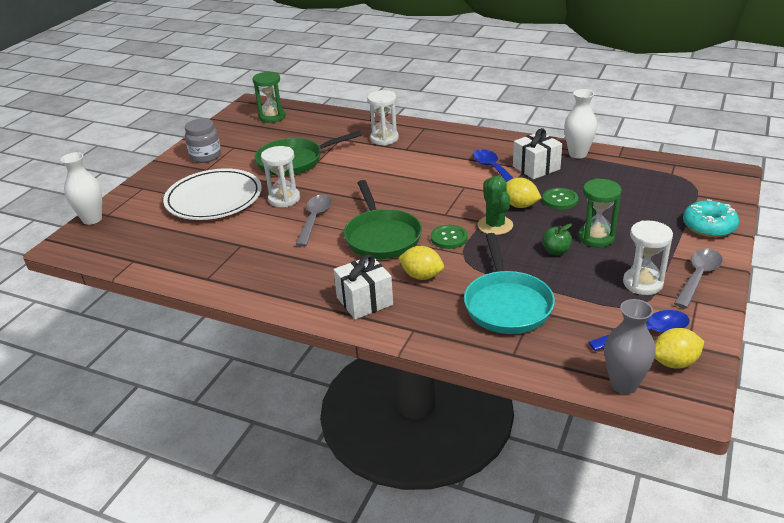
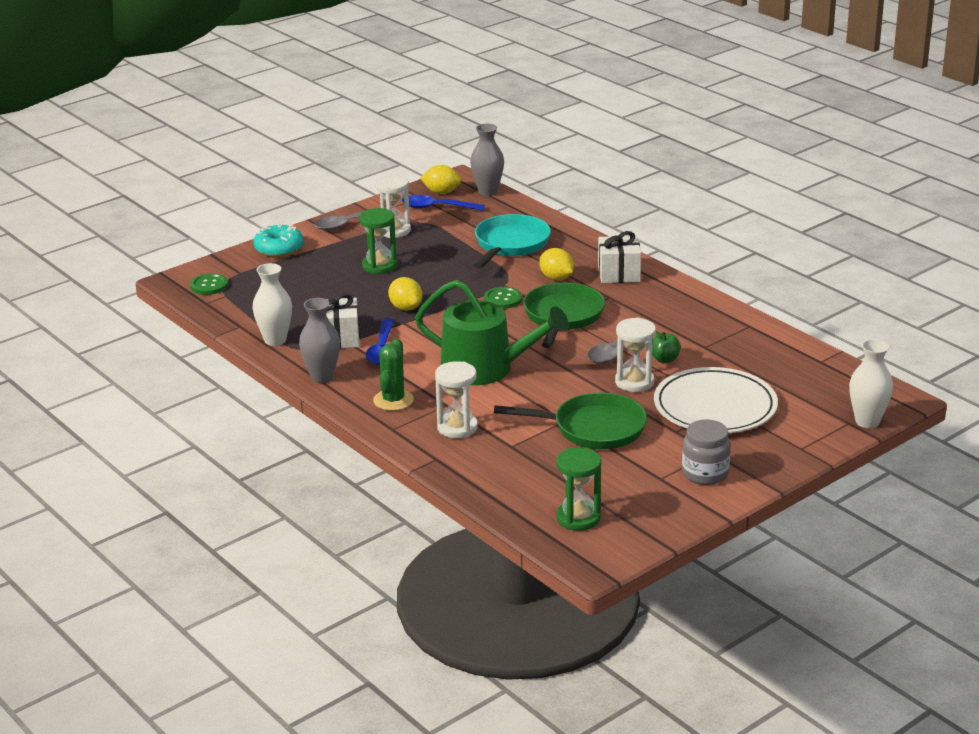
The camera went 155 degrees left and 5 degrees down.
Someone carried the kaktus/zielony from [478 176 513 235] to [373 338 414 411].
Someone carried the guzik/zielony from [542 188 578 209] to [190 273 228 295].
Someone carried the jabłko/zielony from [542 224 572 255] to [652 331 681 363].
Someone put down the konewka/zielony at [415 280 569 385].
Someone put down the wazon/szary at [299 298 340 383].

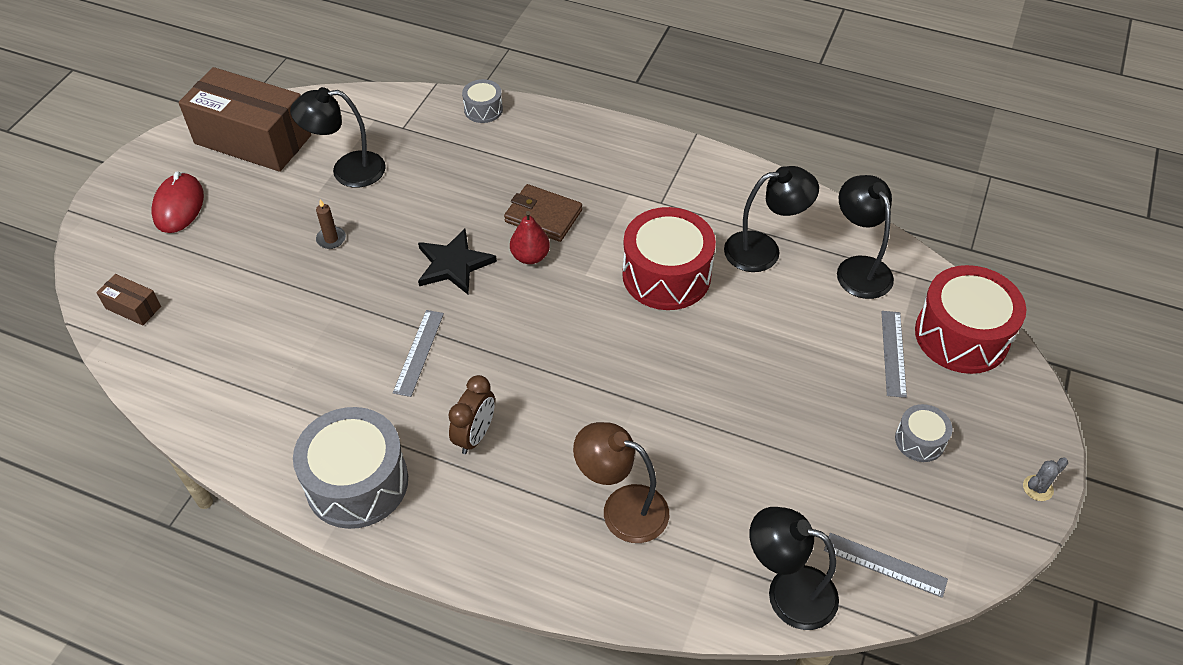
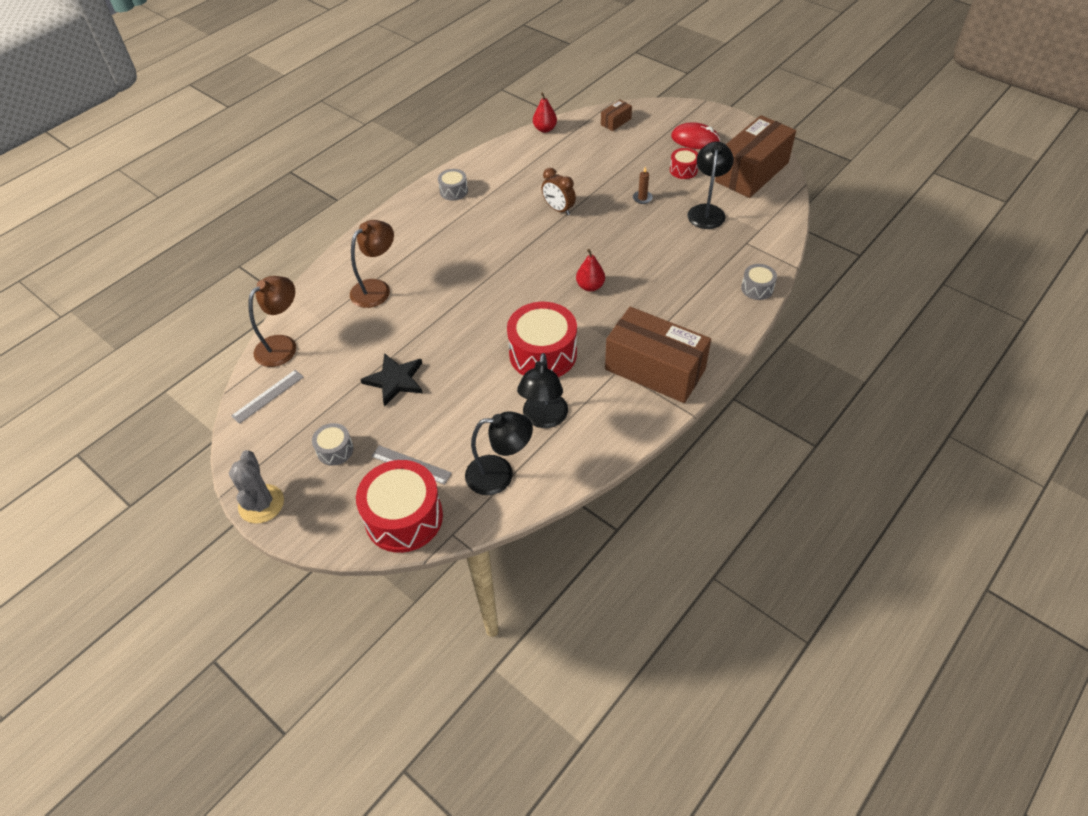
The camera went 110 degrees right and 0 degrees up.
Someone took away the portfel/brązowy at [504 184 582 242].
Someone carried the gwiazda/czarny from [418 229 497 294] to [360 353 423 407].
Someone took away the linijka/szary at [393 310 444 397].
Someone carried the budzik/brązowy from [448 375 495 454] to [542 168 576 215].
Someone scaled the bęben/szary at [293 407 408 529] by 0.50.
Someone scaled the kaktus/szary at [1023 457 1068 501] by 2.02.
Someone repainted the lampka/czarny at [750 507 839 630], which became the lampka/brązowy at [248 276 296 367].
Someone put down the gruszka/czerwony at [533 92 557 133].
Someone put down the bęben/czerwony at [670 148 698 179].
Someone put down the pudełko/brązowy at [605 307 711 403].

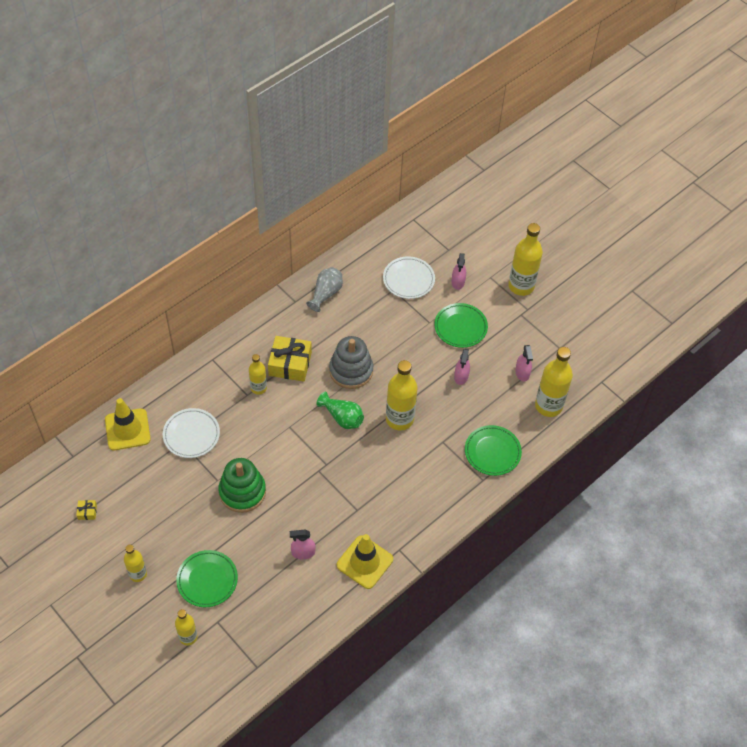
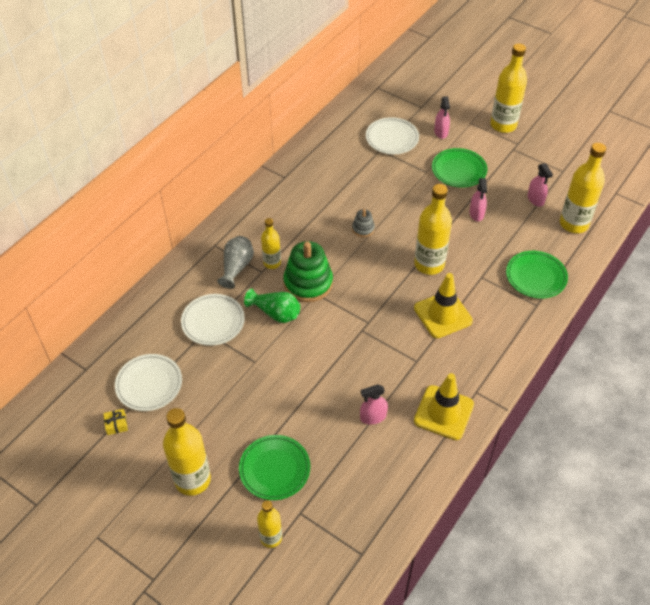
The camera went 10 degrees left and 5 degrees down.
Someone carried the wazon/szary from [306 267 343 312] to [217 236 254 289].
Someone took away the prezent/żółty at [268 336 312 382].
Someone scaled the zabawka nakładanka/szary at [329 336 373 389] by 0.48.
Someone carried the wazon/zielony from [316 392 364 429] to [244 288 300 323].
Someone carried the pachołek/żółty from [105 398 151 451] to [414 273 473 338].
Someone carried the zabawka nakładanka/zielony from [218 458 266 513] to [283 241 333 302].
Someone scaled the butelka/żółty at [124 545 147 582] by 1.72.
Someone put down the talerz/biały at [115 354 182 411].

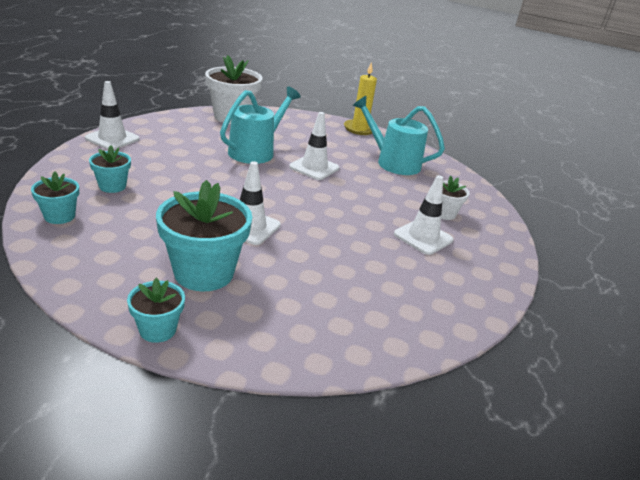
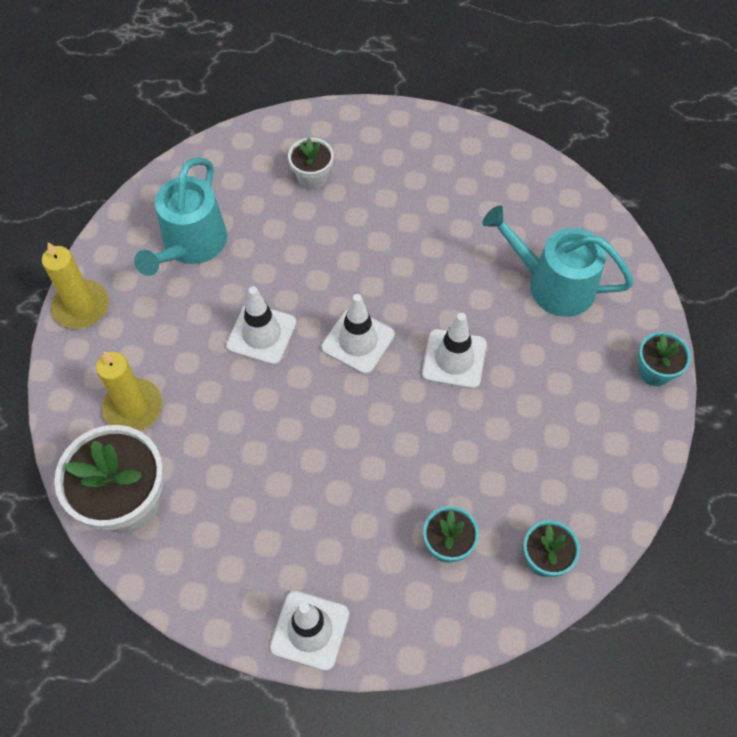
The camera went 100 degrees left and 30 degrees up.
Someone carried the konewka/turkusowy from [220 86 301 164] to [482 205 634 317].
Someone carried the pachołek/biały from [394 175 453 255] to [321 294 395 374].
Someone took away the doniczka/turkusowy at [156 180 252 291].
Someone put down the świeca/żółty at [96 351 162 431].

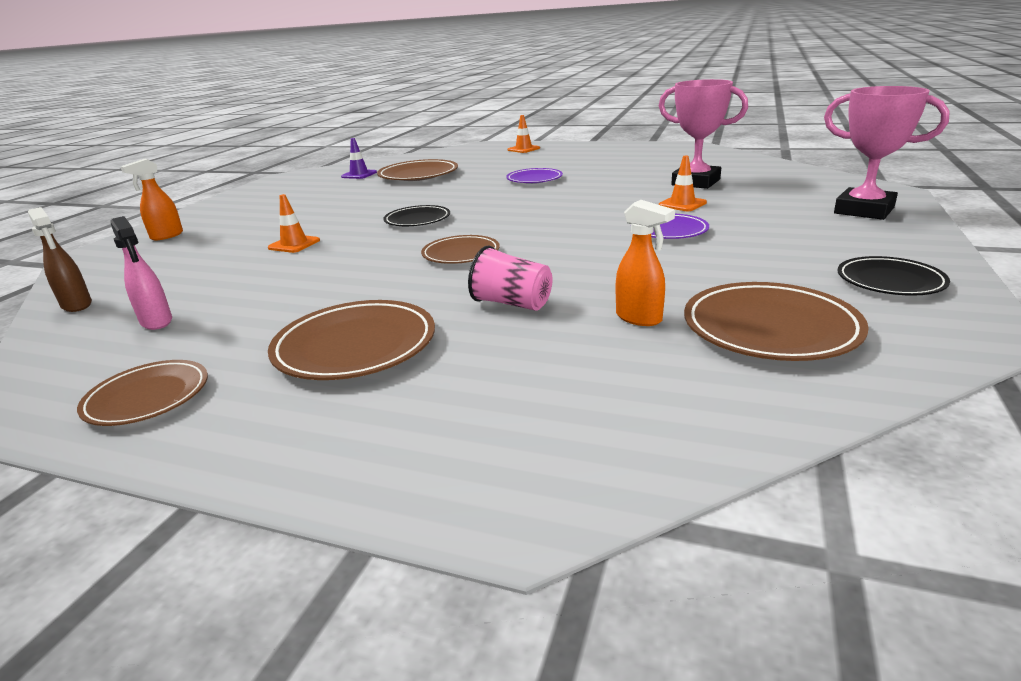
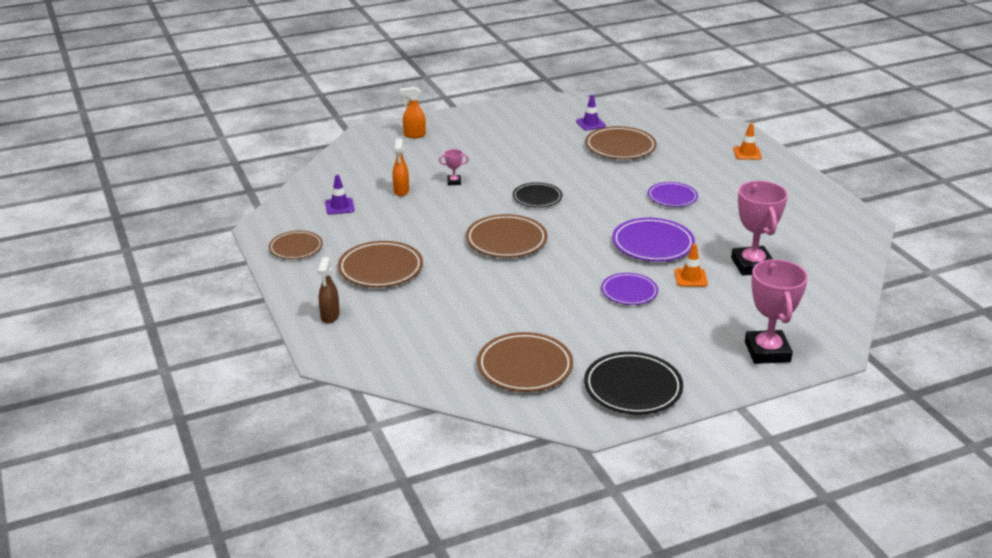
The camera went 45 degrees right and 5 degrees up.
Someone swapped the pachołek/pomarańczowy at [268 194 320 253] for the puchar/różowy at [439 149 469 185].
Someone carried the spryskiwacz/pomarańczowy from [616 200 675 326] to [393 139 409 196].
Someone carried the spryskiwacz/brązowy from [28 207 92 312] to [318 257 340 324].
Someone swapped the spryskiwacz/różowy at [110 216 172 330] for the pachołek/fioletowy at [325 174 355 215].
Someone scaled the talerz/brązowy at [421 235 500 264] by 1.54.
Someone took away the szklanka/różowy at [468 245 552 311].
Someone scaled the talerz/czarny at [837 256 950 296] by 1.54.
Someone put down the talerz/fioletowy at [612 218 695 262].

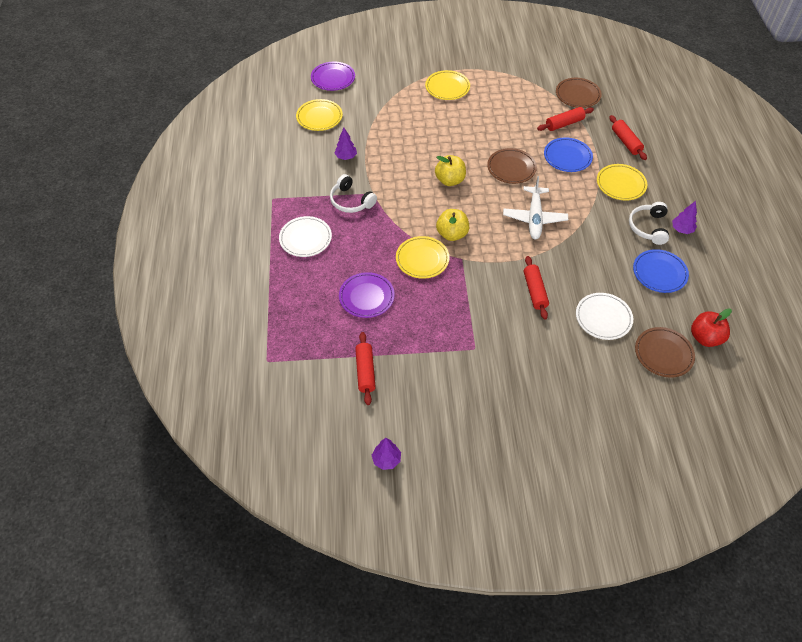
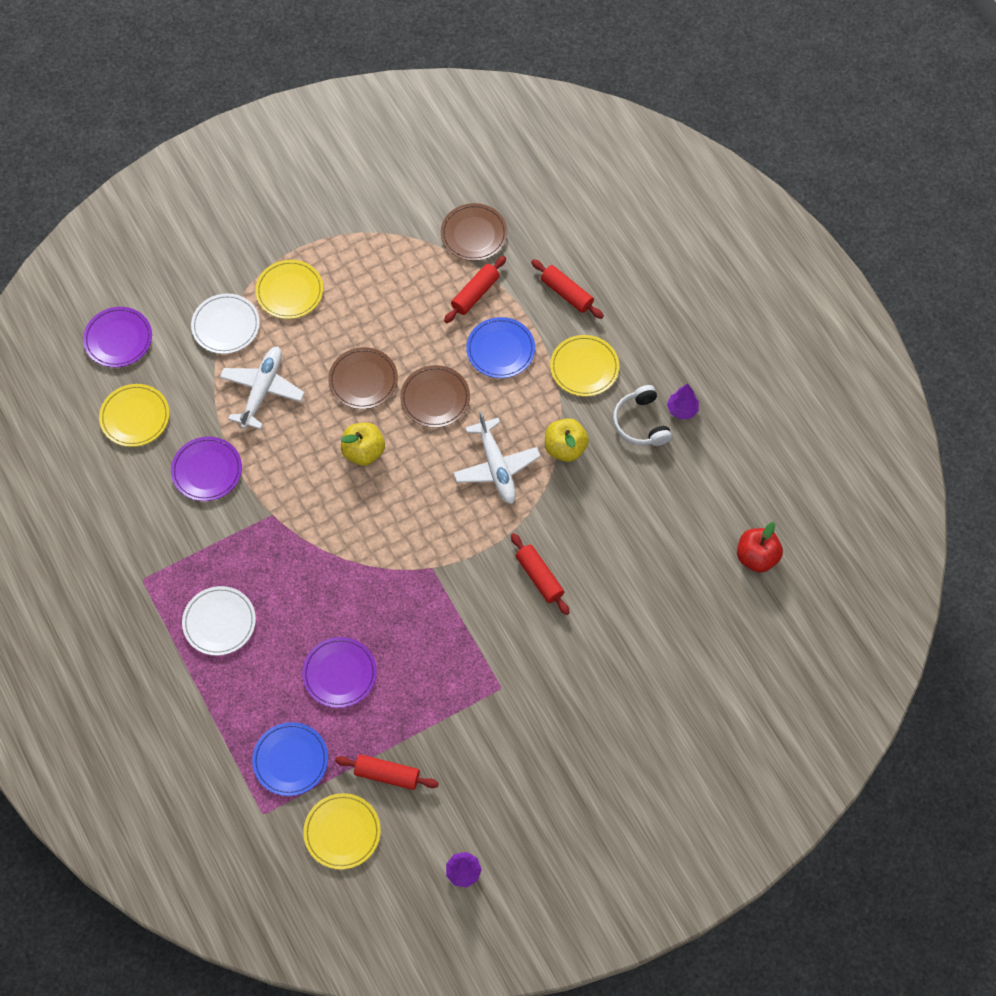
The camera went 25 degrees left and 10 degrees up.
Someone swapped the drzewko/fioletowy at [335 128 357 160] for the talerz/fioletowy at [171 436 242 501].
Someone took away the słuchawki/biały at [330 174 377 213].
Someone carried the jabłko/żółty from [436 209 469 241] to [545 418 589 462].
Someone carried the talerz/żółty from [396 236 450 279] to [303 793 381 869].
Someone carried the talerz/niebieski from [633 249 689 293] to [252 722 328 796].
Someone carried the talerz/biały from [576 293 633 340] to [191 293 260 354].
Someone carried the talerz/brązowy from [635 327 695 378] to [328 347 398 409].
Someone rotated the wałek do ciasta/czerwony at [355 332 376 405] by 45 degrees counterclockwise.
Someone put down the samolot/biały at [220 347 305 429].

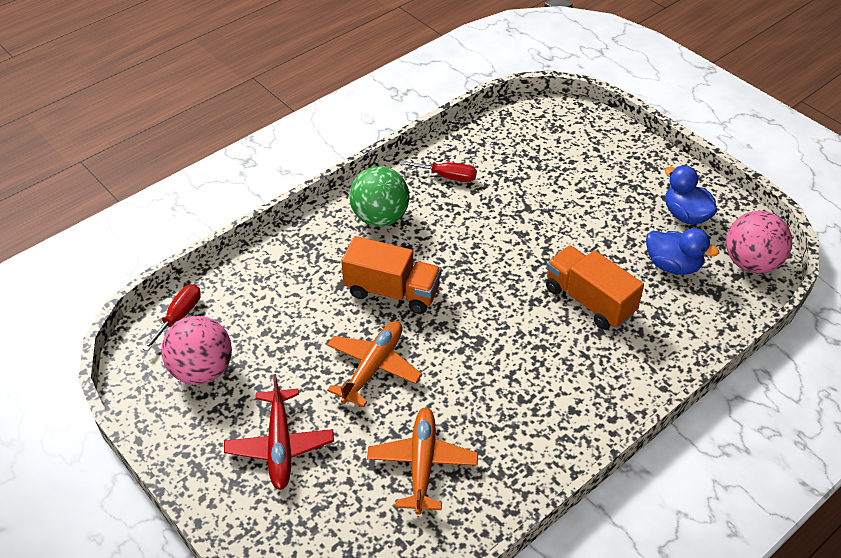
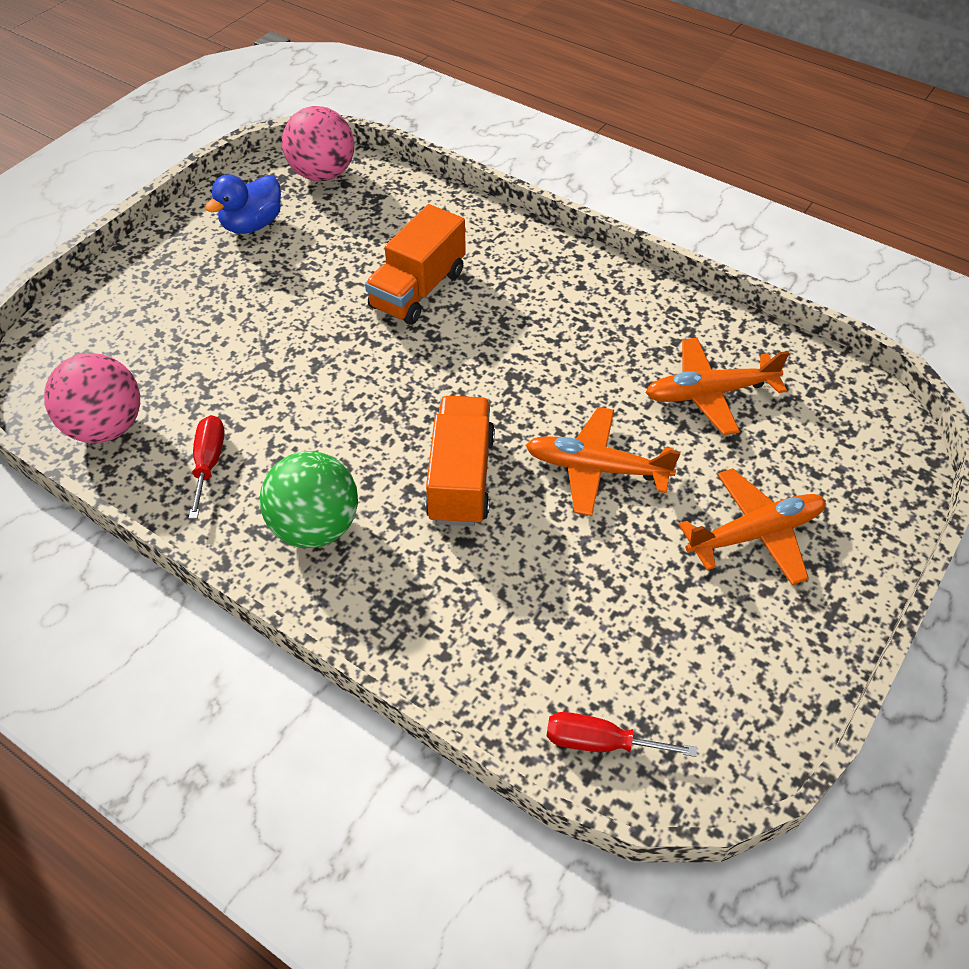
The camera went 105 degrees left and 5 degrees up.
Someone took away the kaczka/niebieski at [646 228 719 275].
Someone carried the piłka/różowy from [161 316 232 385] to [44 353 140 443].
Someone repainted the samolot/czerwony at [224 374 334 490], which became the samolot/pomarańczowy at [679 468 826 585].

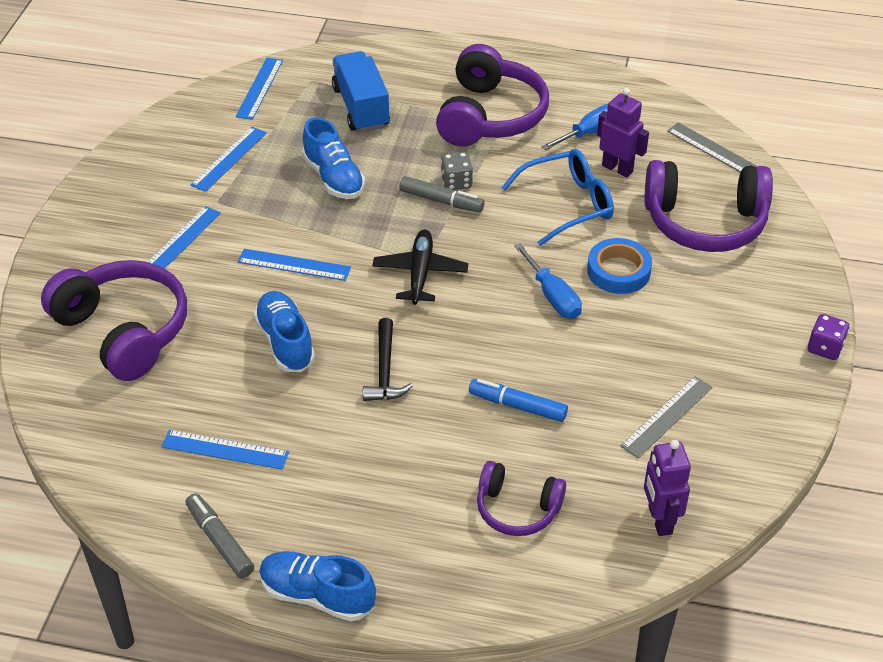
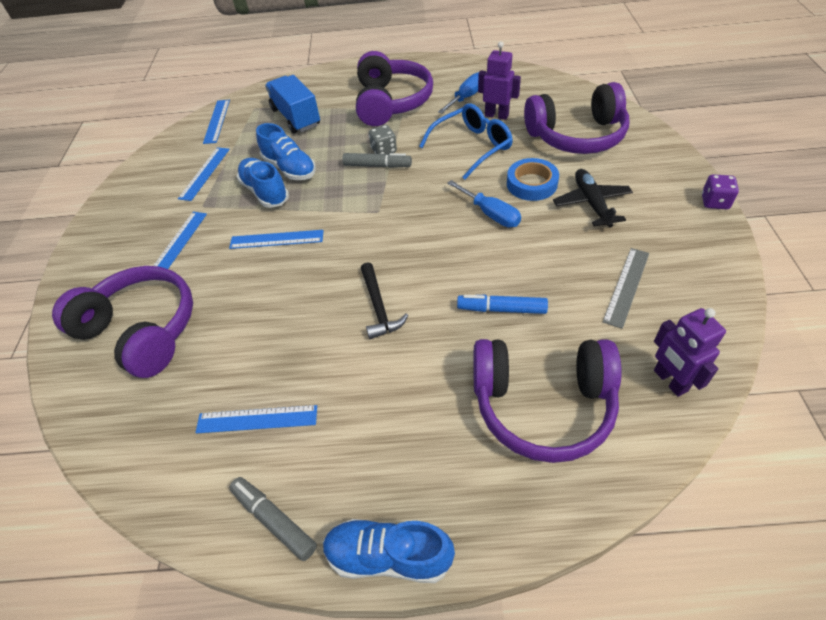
The camera went 10 degrees left and 5 degrees up.
Someone took away the linijka/szary at [667 122 758 173].
Someone carried the samolot/czarny from [373 229 468 305] to [553 169 633 228].
Someone carried the but/niebieski from [254 291 315 372] to [237 158 289 208].
Someone scaled the słuchawki/fioletowy at [477 461 566 536] by 1.75.

